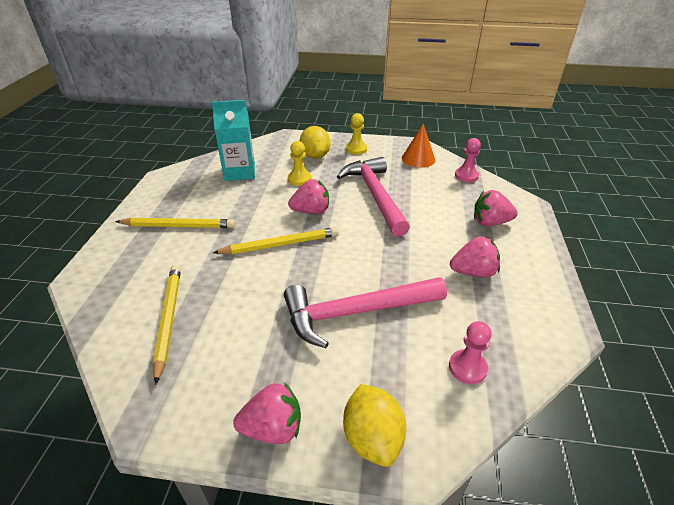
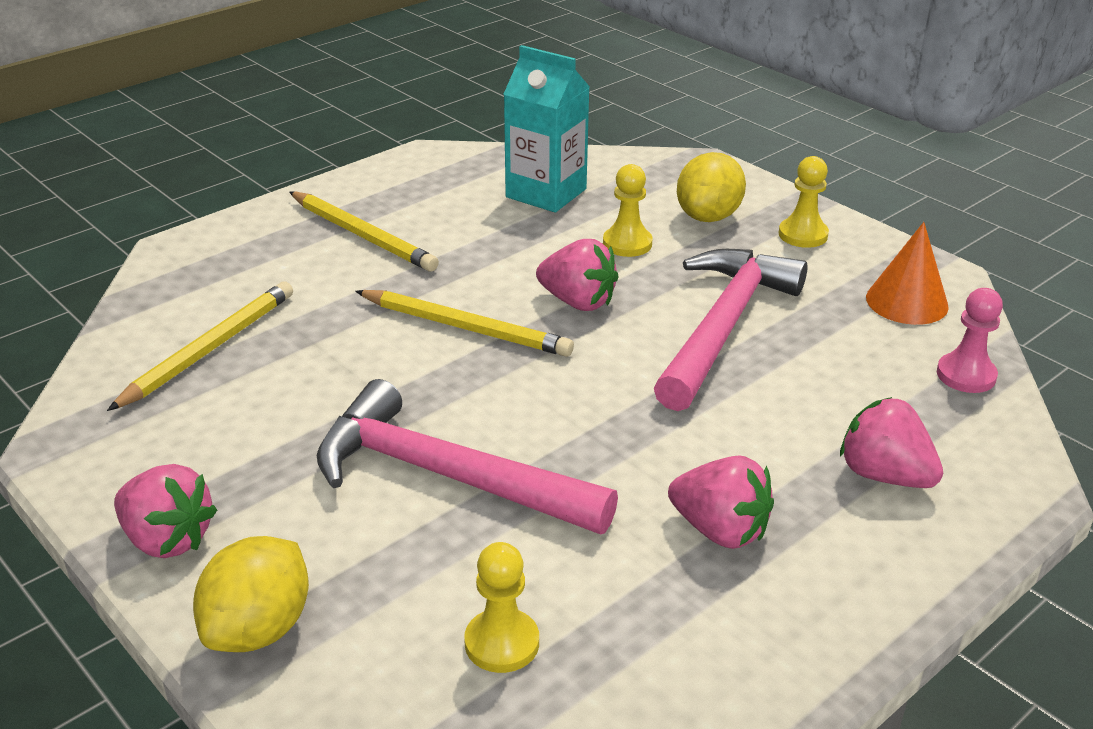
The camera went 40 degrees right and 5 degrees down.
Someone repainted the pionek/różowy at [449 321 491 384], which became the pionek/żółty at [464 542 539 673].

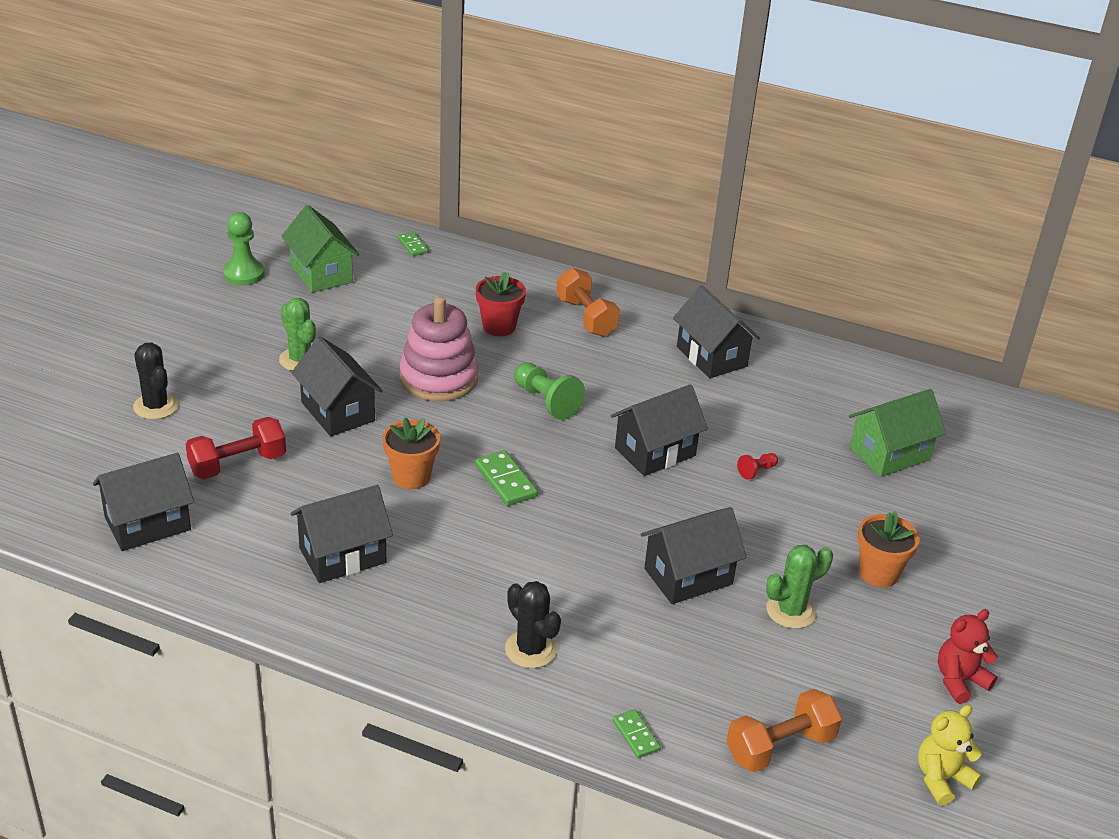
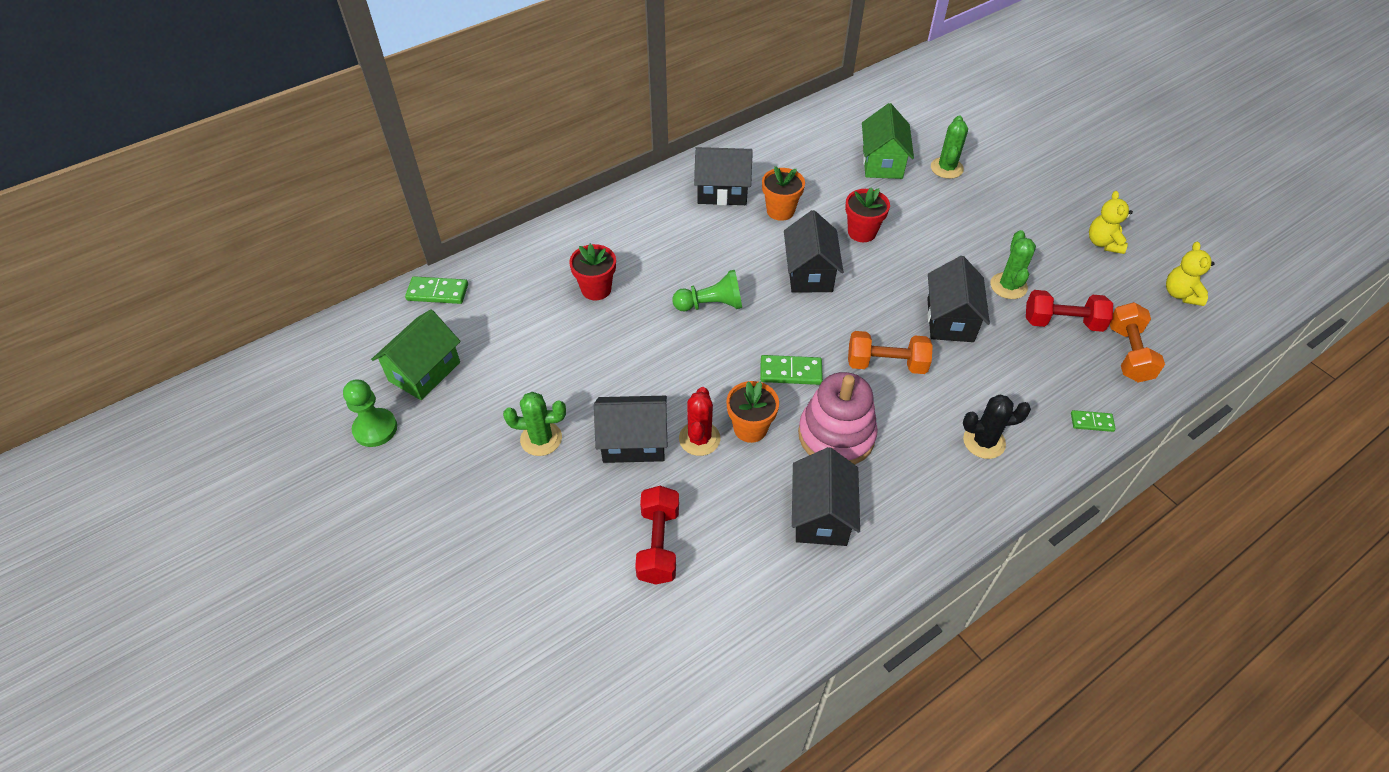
The camera went 55 degrees left and 15 degrees up.
Someone rotated the domek/zielony at [282 205 359 293] by 60 degrees counterclockwise.
Someone scaled the kostka domina/zielony at [398 232 429 256] by 1.58.
Someone carried the hantel/pomarańczowy from [556 267 620 337] to [848 331 933 374].
Someone carried the zabawka nakładanka/różowy from [400 296 479 401] to [798 372 878 465].
Someone took away the kaktus/czarny at [133 343 179 420].
Someone took away the domek/czarny at [93 453 194 551].
Someone swapped the pionek/czerwony at [737 453 778 480] for the doniczka/czerwony at [845 187 890 242].
Someone carried the doniczka/pomarańczowy from [857 511 920 588] to [762 166 805 221].
Someone repainted the miś/czerwony at [938 609 998 704], which became the miś/żółty at [1089 191 1133 254].
Someone put down the kaktus/zielony at [931 115 968 179].
Someone put down the hantel/czerwony at [1026 290 1113 332].
Someone put down the kaktus/czerwony at [679 387 721 456].

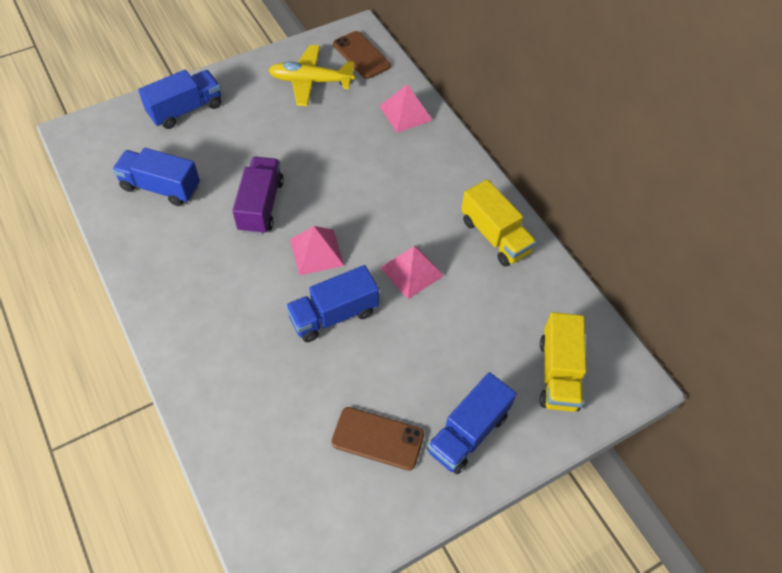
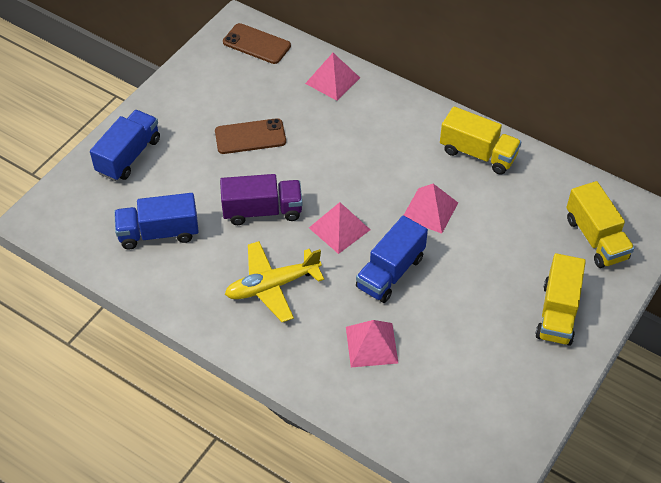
The camera went 25 degrees left and 5 degrees down.
Someone carried the samolot/żółty from [268 45 355 106] to [225 241 324 322].
Someone rotated the ciężarówka/fioletowy at [232 157 284 235] by 105 degrees clockwise.
Someone repainted the ciężarówka/niebieski at [427 372 517 474], which became the ciężarówka/żółty at [535 253 586 346].
Someone carried the telefon/brązowy from [331 407 424 471] to [215 118 286 154].
Someone put down the piramida/różowy at [346 320 398 367].

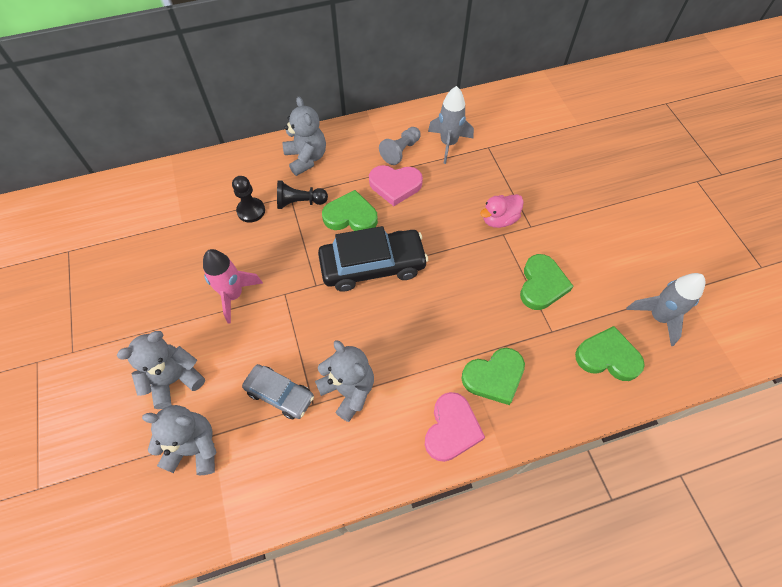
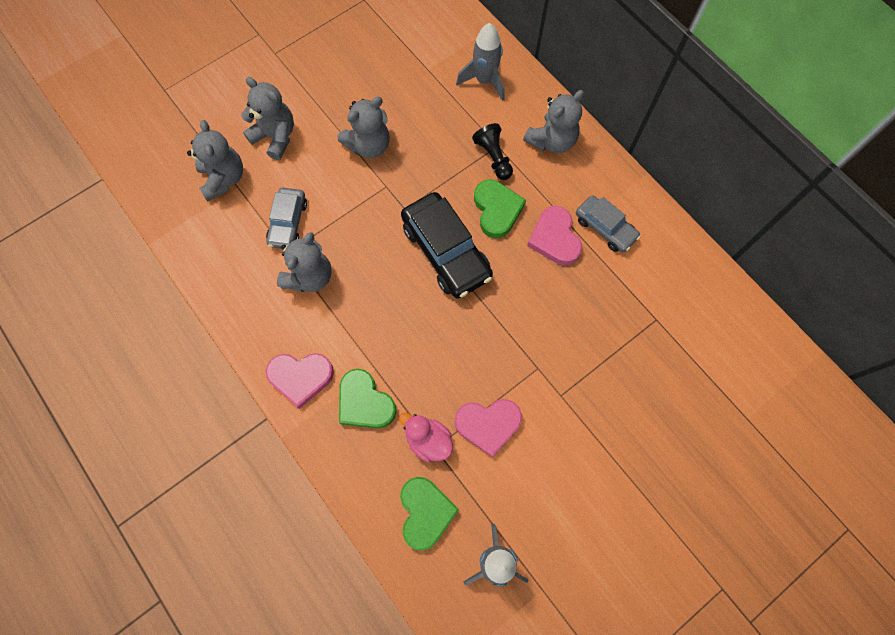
The camera went 70 degrees right and 10 degrees up.
Someone carried the rakieta/szary from [428 86 474 164] to [456 23 504 101].
Someone swapped the pionek/szary at [379 127 421 165] for the samochód/szary at [576 195 640 252].
Someone took away the pionek/czarny at [232 176 265 223].
Someone carried the kaczka/różowy from [480 194 524 228] to [399 413 453 463].
Someone swapped the rakieta/różowy at [203 249 263 324] for the miś/szary at [338 97 390 158].
Someone repainted the serce/zielony at [520 254 573 310], which became the serce/różowy at [455 399 522 458].

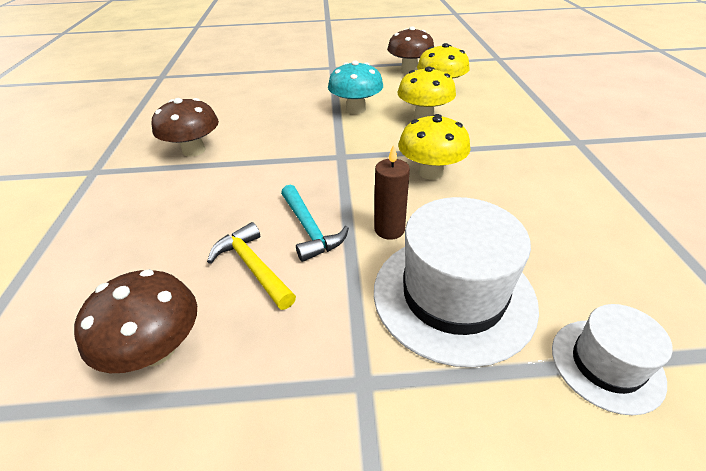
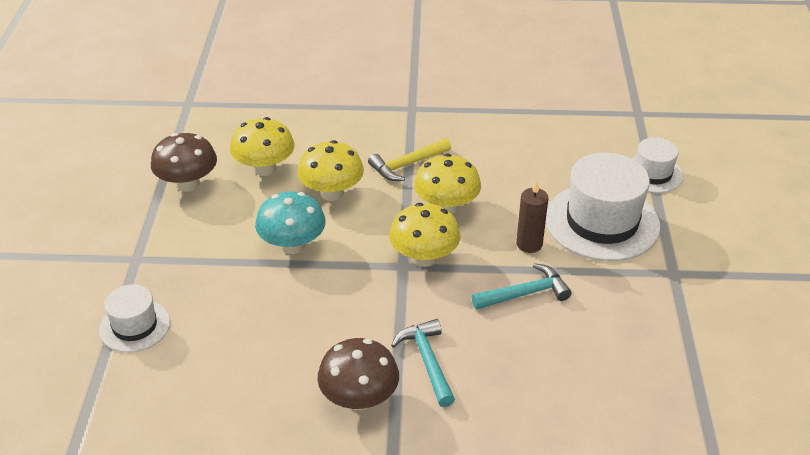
The camera went 85 degrees left and 0 degrees up.
Someone carried the młotek/żółty from [207 222 296 310] to [368 138 451 181].
Someone took away the grzyb/brązowy at [74 269 197 373].
Someone put down the grzyb/żółty at [389 203 460 267].
Someone put down the kapelusz/biały at [99 284 170 353].
Someone put down the młotek/turkusowy at [391 319 455 407].

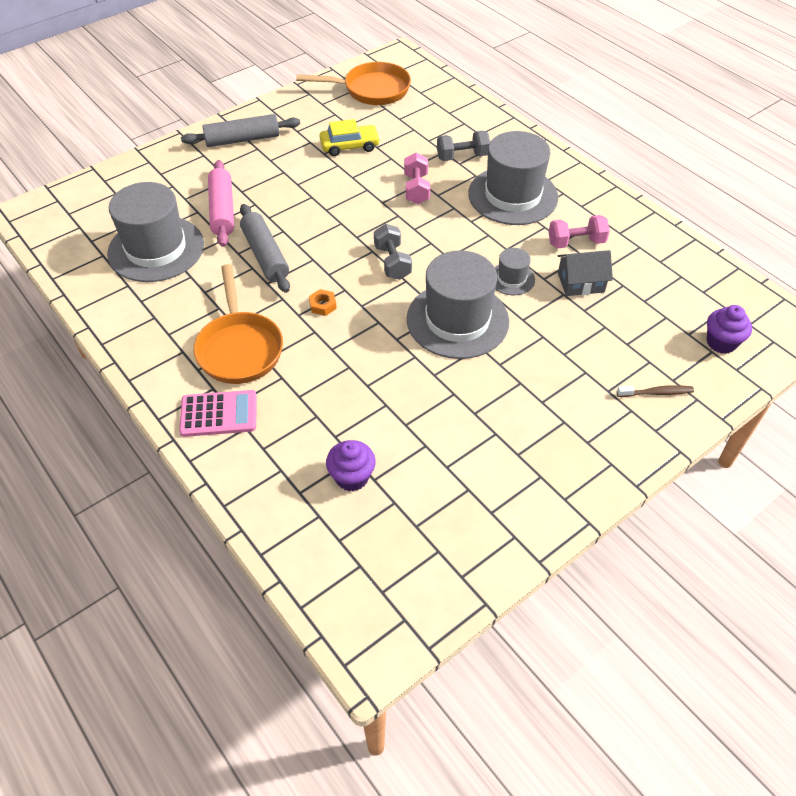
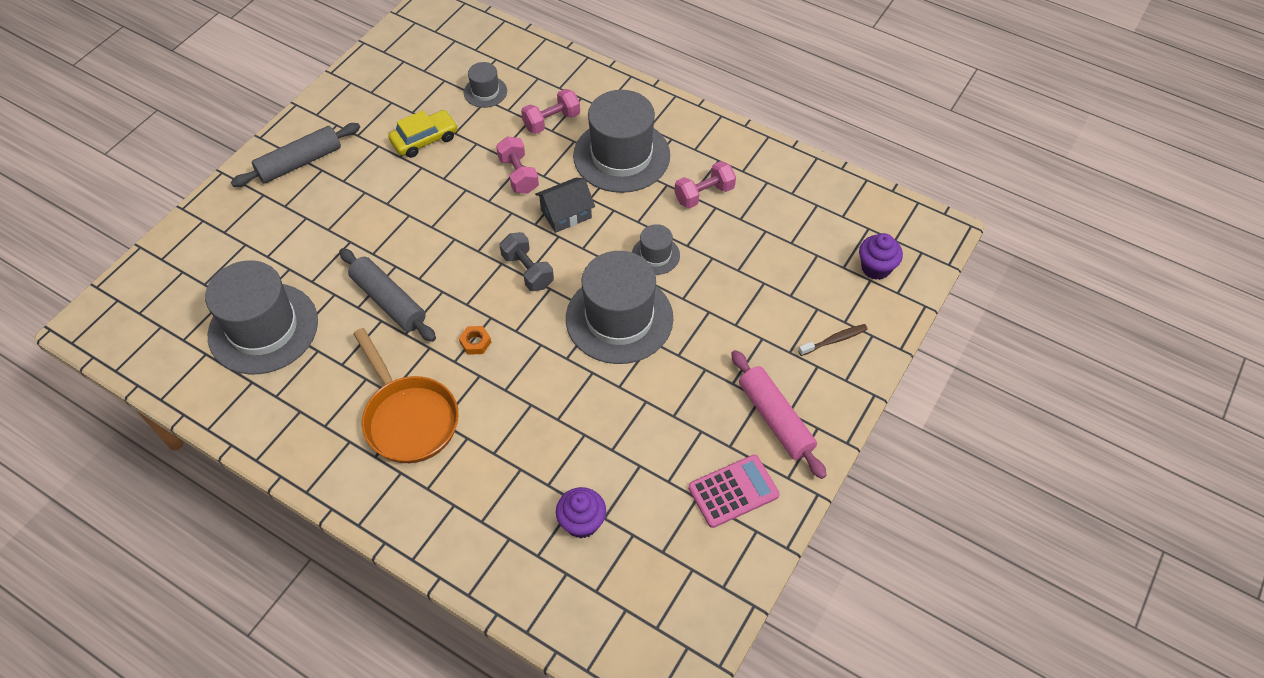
The camera went 20 degrees left and 5 degrees up.
Someone took away the patelnia/pomarańczowy at [296 62 411 105].
Someone repainted the hantel/szary at [437 131 490 161], which became the hantel/różowy at [521 89 580 134].
Someone carried the wałek do ciasta/różowy from [208 160 234 247] to [731 350 827 479].
Someone carried the domek/szary from [558 250 613 296] to [535 178 595 233].
Someone carried the kalkulator/różowy from [179 390 257 437] to [688 455 780 528].
Someone put down the kapelusz/szary at [464 62 507 108].

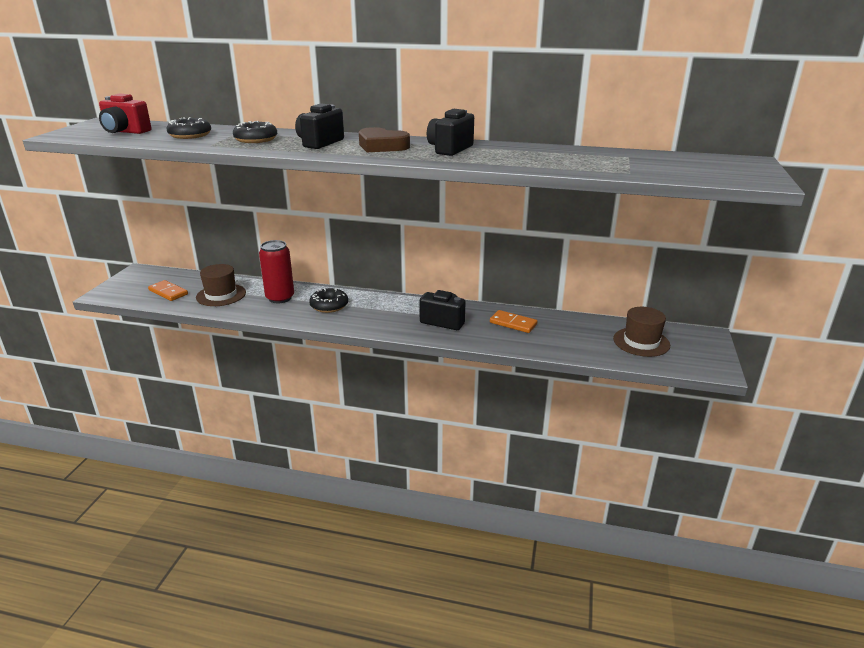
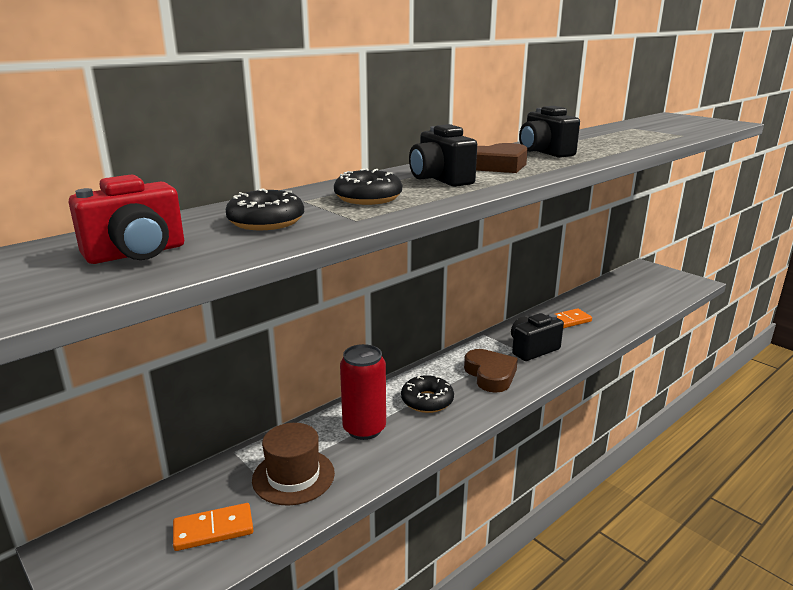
The camera went 55 degrees left and 5 degrees down.
Someone took away the kapelusz/brązowy at [613 307 670 357].
Someone put down the serce/brązowy at [464 349 518 393].

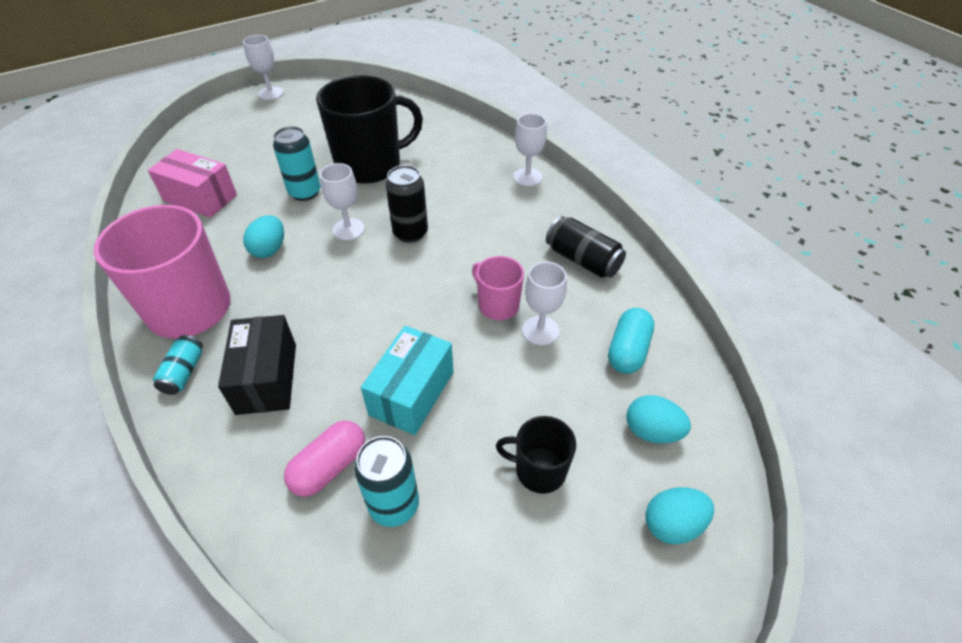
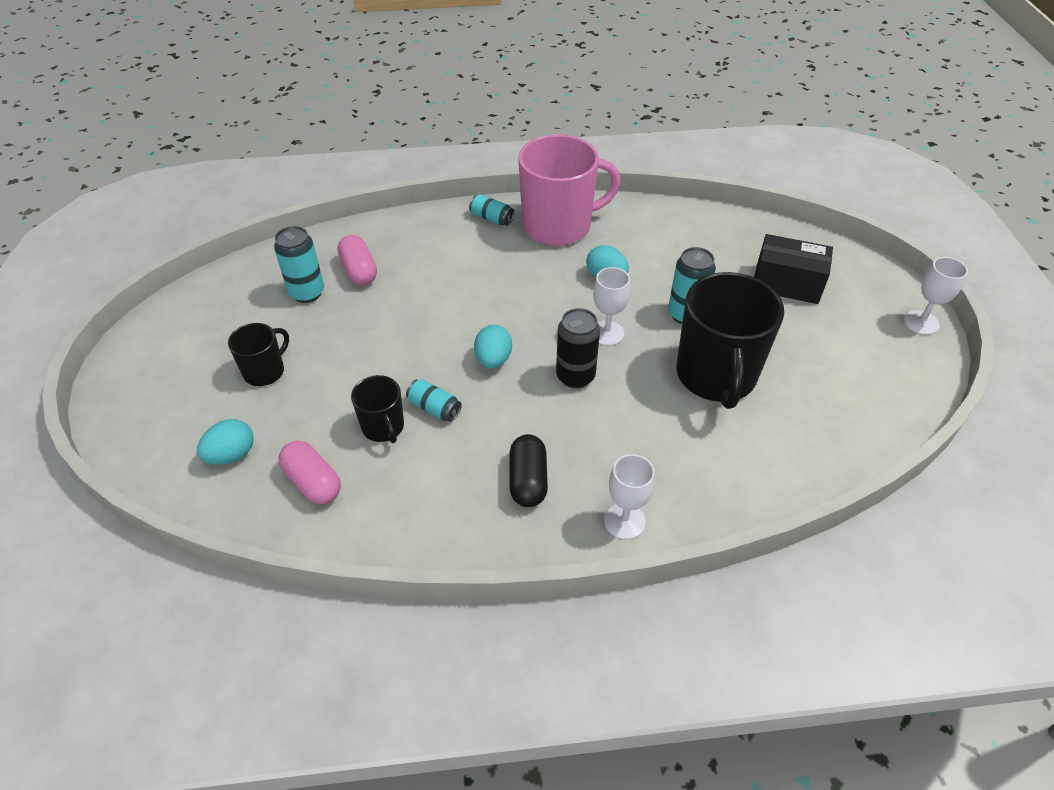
The camera went 115 degrees right and 0 degrees up.
Someone took away the pudełko/różowy at [148 149 237 217].
Someone took away the puszka/czarny at [546 216 626 278].
Someone swapped the kubek/różowy at [472 256 524 320] for the puszka/turkusowy at [406 379 462 422].
Someone swapped the kielich/biały at [522 262 567 345] for the kubek/czarny at [351 375 404 443].
Someone repainted the kapsułka/turkusowy at [608 308 654 374], which became the kapsułka/różowy at [279 441 341 504].
Someone carried the pudełko/czarny from [218 315 296 415] to [754 234 833 304].
Someone took away the pudełko/turkusowy at [361 326 453 435].
Someone carried the jajko/turkusowy from [646 487 714 545] to [474 325 512 368].
Someone put down the kapsułka/czarny at [510 434 548 507].

